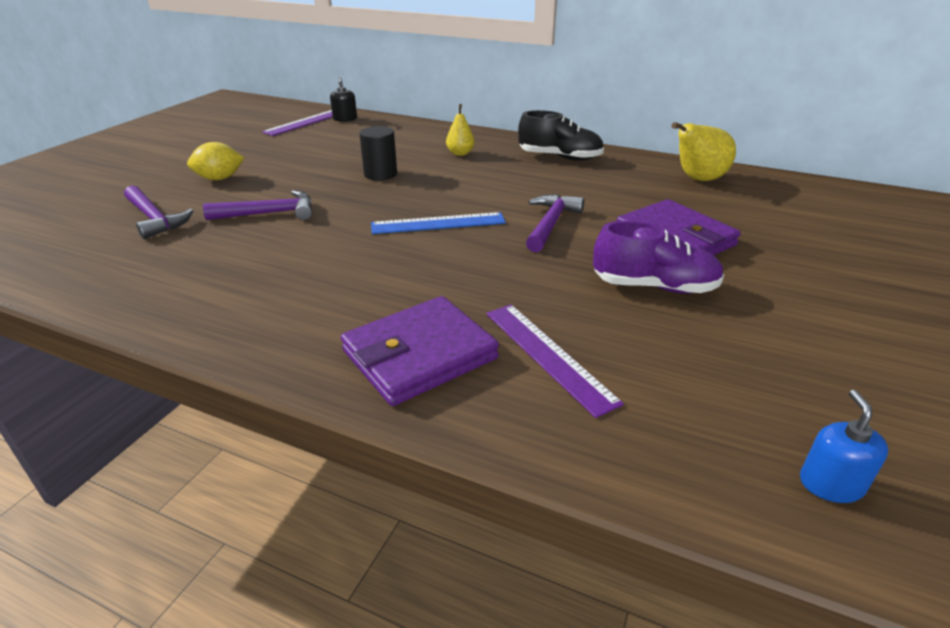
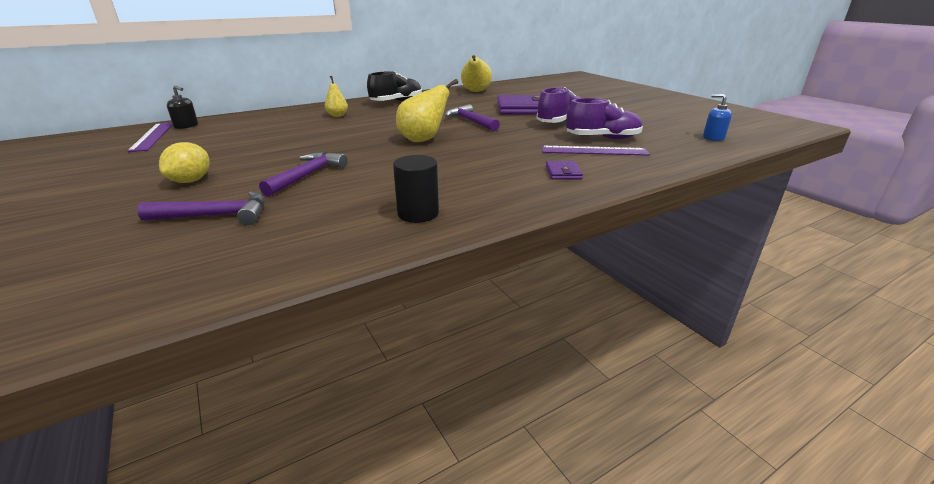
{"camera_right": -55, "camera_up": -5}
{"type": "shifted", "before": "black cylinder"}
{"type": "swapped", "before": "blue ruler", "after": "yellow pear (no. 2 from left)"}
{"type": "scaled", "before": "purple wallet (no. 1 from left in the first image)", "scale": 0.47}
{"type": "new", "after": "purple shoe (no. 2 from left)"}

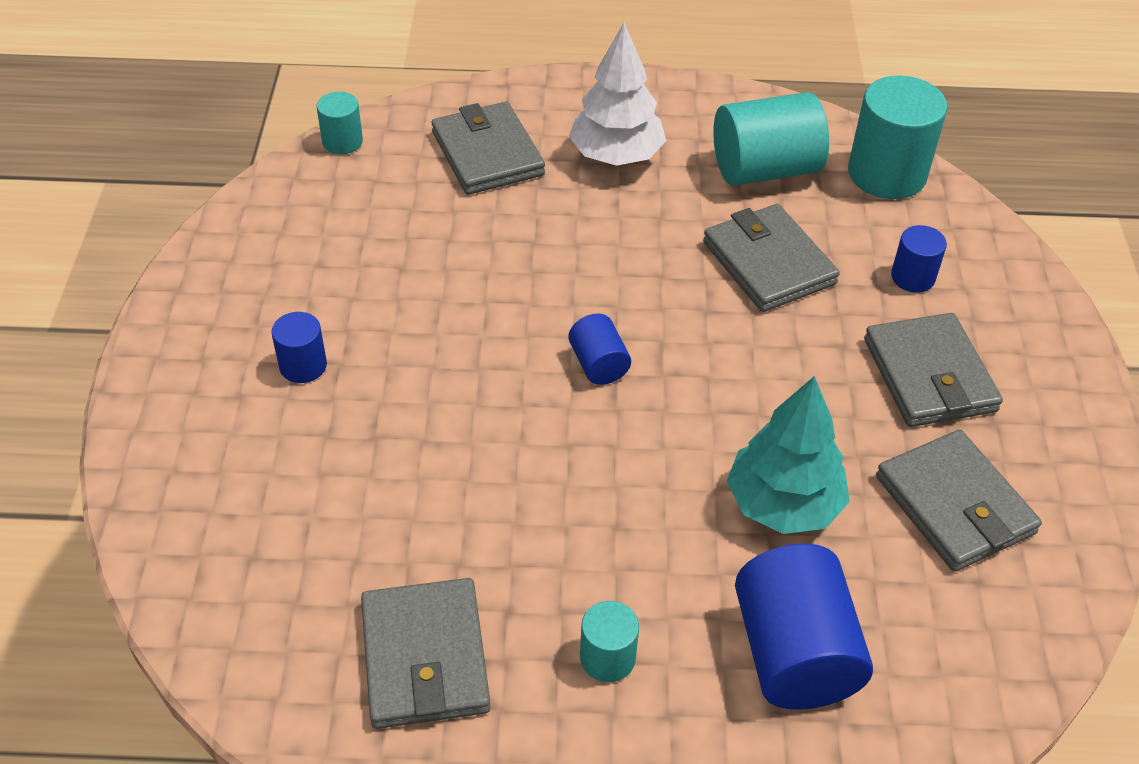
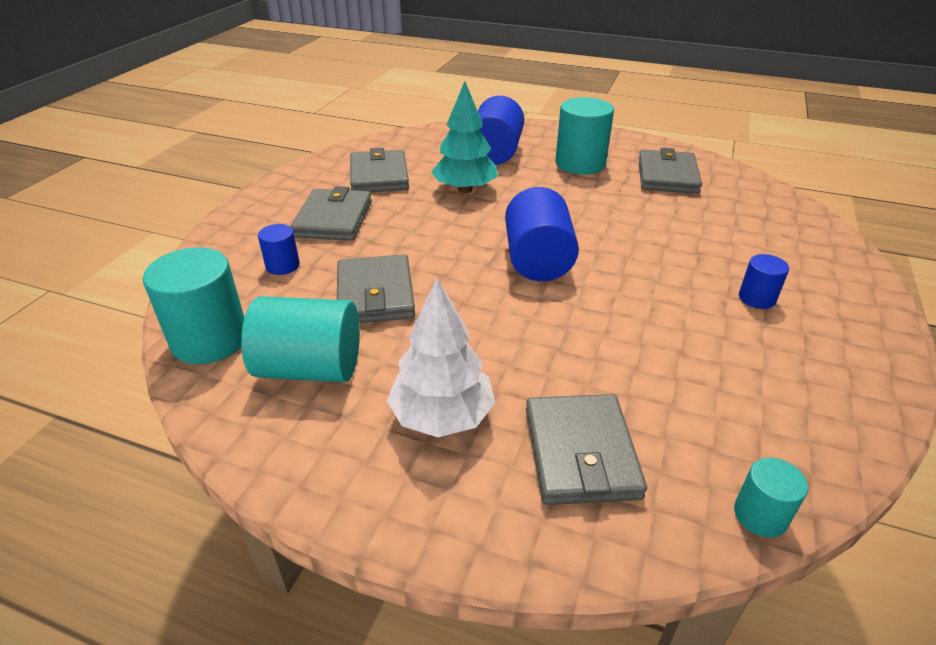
{"camera_right": -160, "camera_up": -10}
{"type": "scaled", "before": "blue cylinder (no. 2 from left in the first image)", "scale": 1.92}
{"type": "scaled", "before": "turquoise cylinder (no. 2 from left in the first image)", "scale": 1.92}

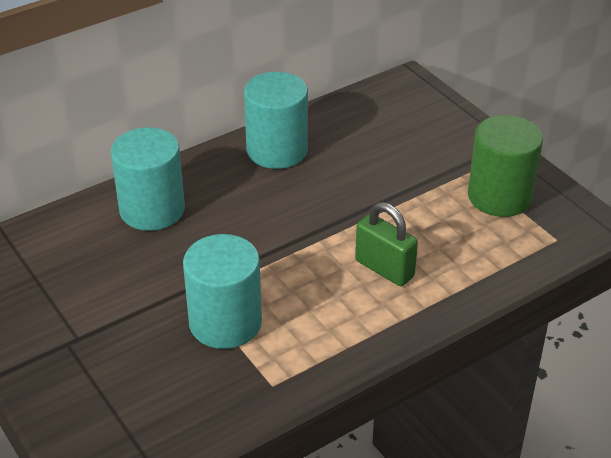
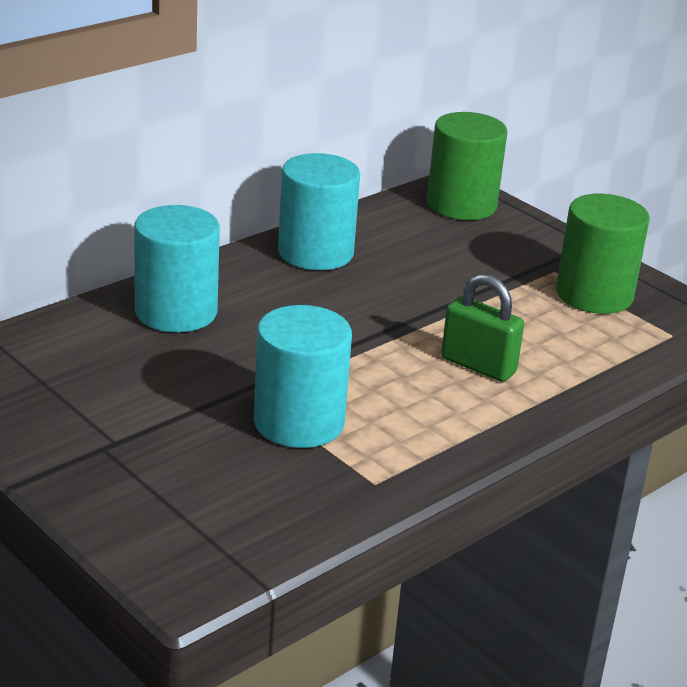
{"camera_right": -10, "camera_up": -10}
{"type": "new", "after": "green cylinder (no. 1 from left)"}

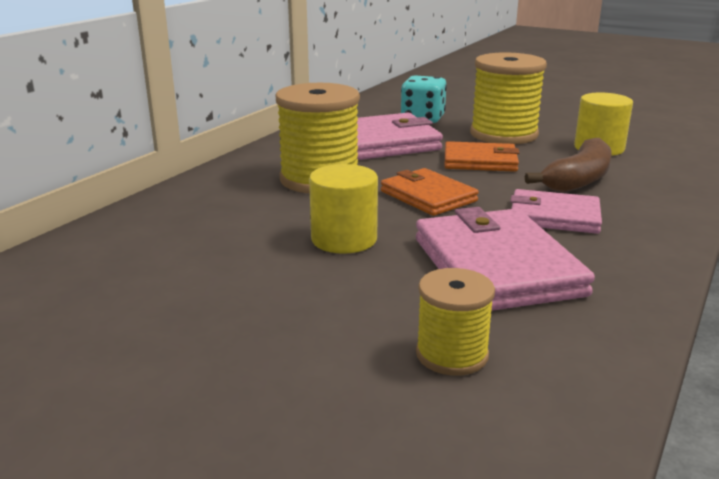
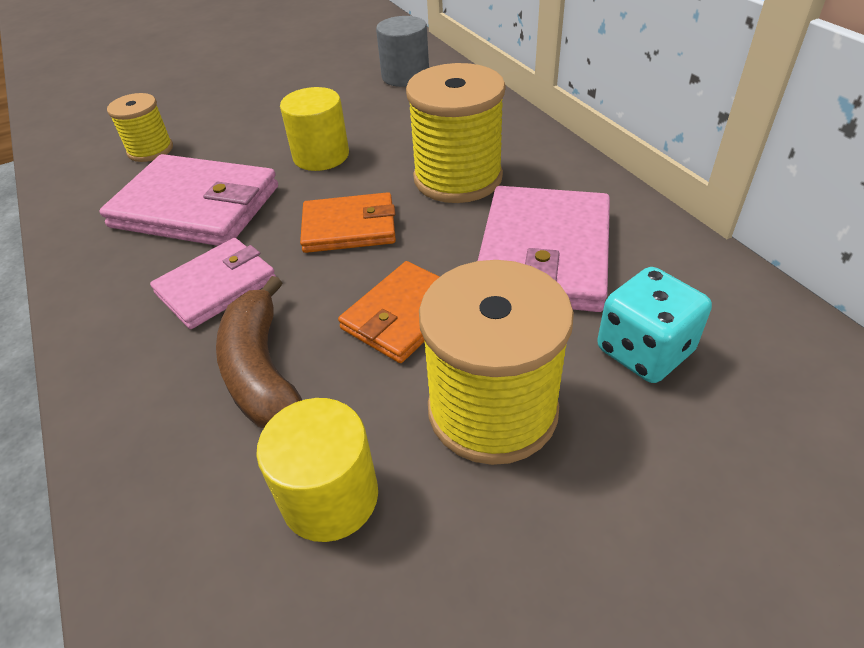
{"camera_right": 125, "camera_up": 20}
{"type": "new", "after": "grey cylinder"}

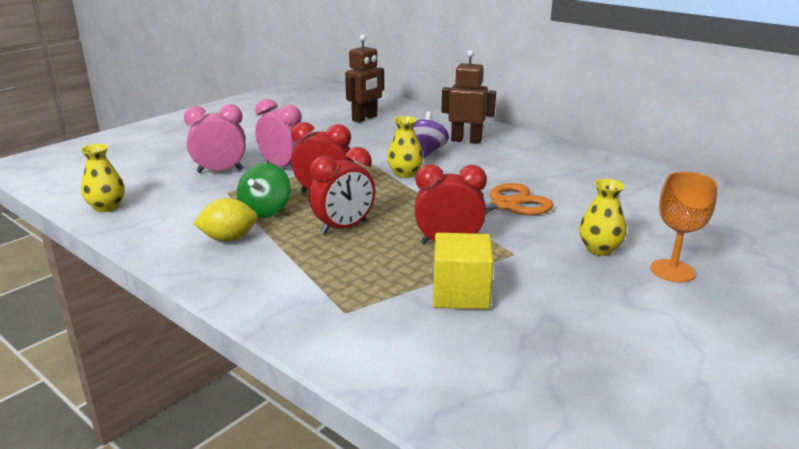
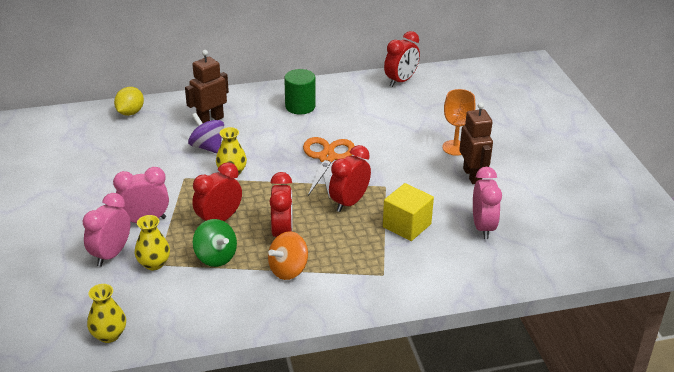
{"camera_right": -55, "camera_up": 10}
{"type": "shifted", "before": "brown robot (no. 1 from left in the first image)", "after": "brown robot (no. 2 from left)"}
{"type": "shifted", "before": "yellow vase (no. 3 from left in the first image)", "after": "yellow vase (no. 2 from left)"}
{"type": "shifted", "before": "yellow lemon"}
{"type": "new", "after": "red clock (no. 4 from left)"}
{"type": "new", "after": "green cylinder"}
{"type": "new", "after": "pink clock (no. 3 from left)"}
{"type": "new", "after": "orange spinning top"}

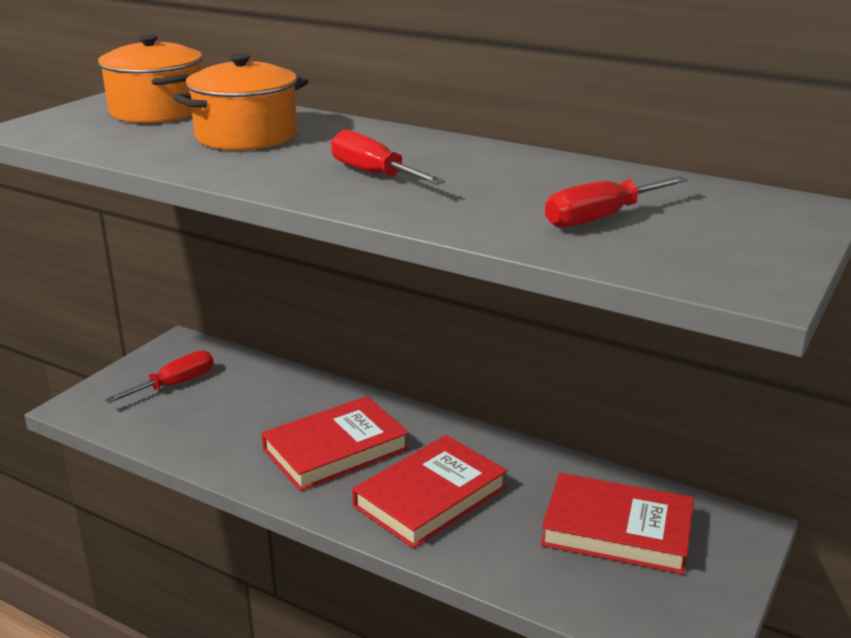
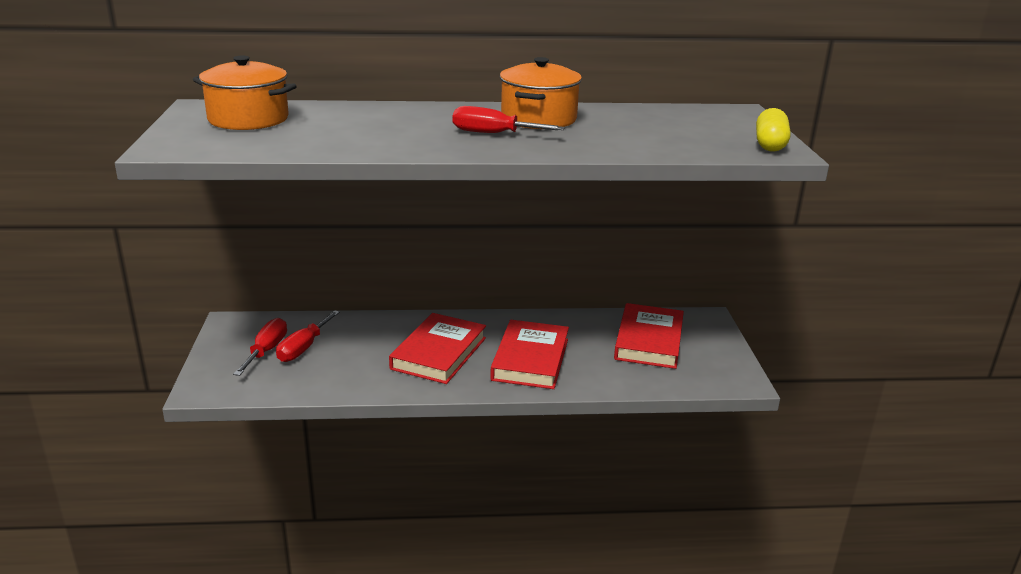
{"camera_right": -35, "camera_up": 0}
{"type": "shifted", "before": "orange pot (no. 2 from left)"}
{"type": "shifted", "before": "red screwdriver (no. 3 from left in the first image)", "after": "red screwdriver (no. 2 from left)"}
{"type": "rotated", "before": "red book (no. 3 from left)", "turn": -60}
{"type": "new", "after": "yellow capsule"}

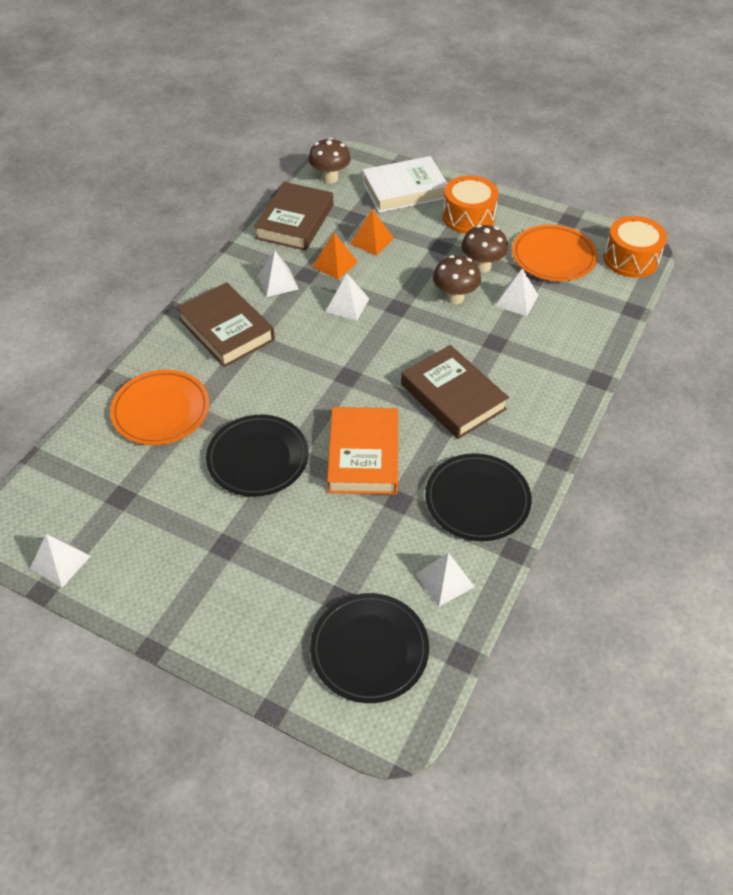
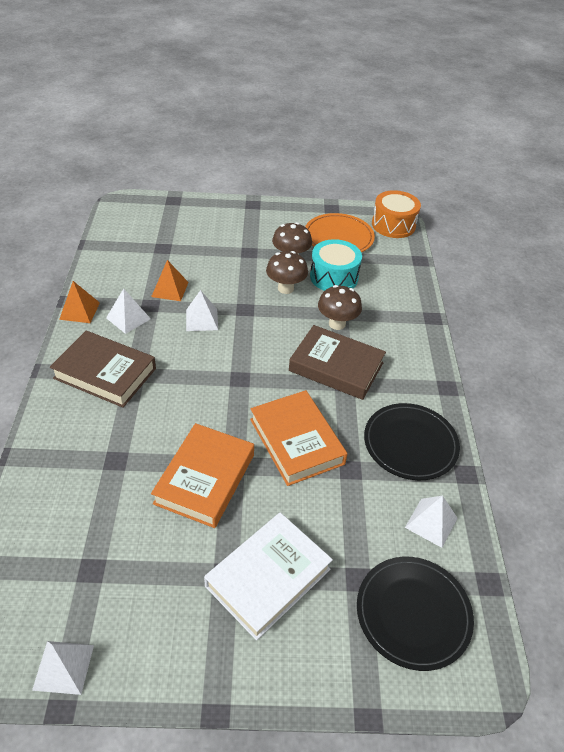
{"camera_right": -30, "camera_up": -5}
{"type": "shifted", "before": "brown mushroom (no. 1 from left in the first image)", "after": "brown mushroom (no. 3 from left)"}
{"type": "shifted", "before": "white book"}
{"type": "gone", "before": "orange drum (no. 1 from left)"}
{"type": "gone", "before": "brown book (no. 2 from left)"}
{"type": "shifted", "before": "orange pyramid (no. 2 from left in the first image)", "after": "orange pyramid (no. 1 from left)"}
{"type": "swapped", "before": "white pyramid (no. 5 from left)", "after": "turquoise drum"}
{"type": "gone", "before": "orange plate (no. 1 from left)"}
{"type": "swapped", "before": "black plate (no. 1 from left)", "after": "orange book (no. 1 from left)"}

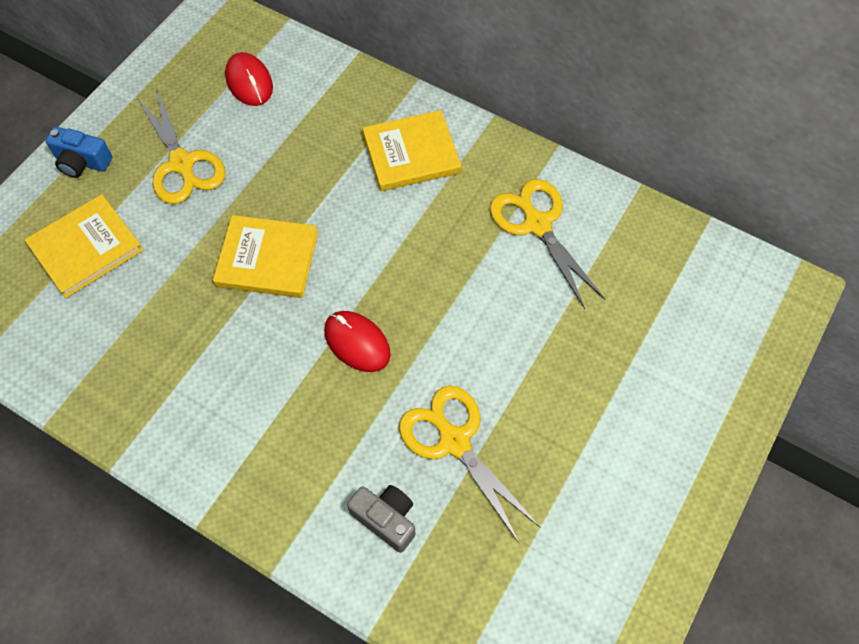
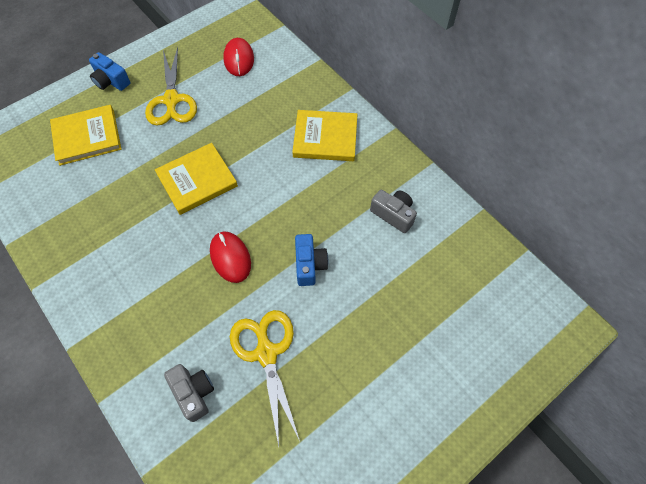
{"camera_right": 20, "camera_up": 0}
{"type": "swapped", "before": "yellow scissors (no. 3 from left)", "after": "grey camera (no. 2 from left)"}
{"type": "rotated", "before": "yellow book (no. 2 from left)", "turn": -60}
{"type": "new", "after": "blue camera (no. 2 from left)"}

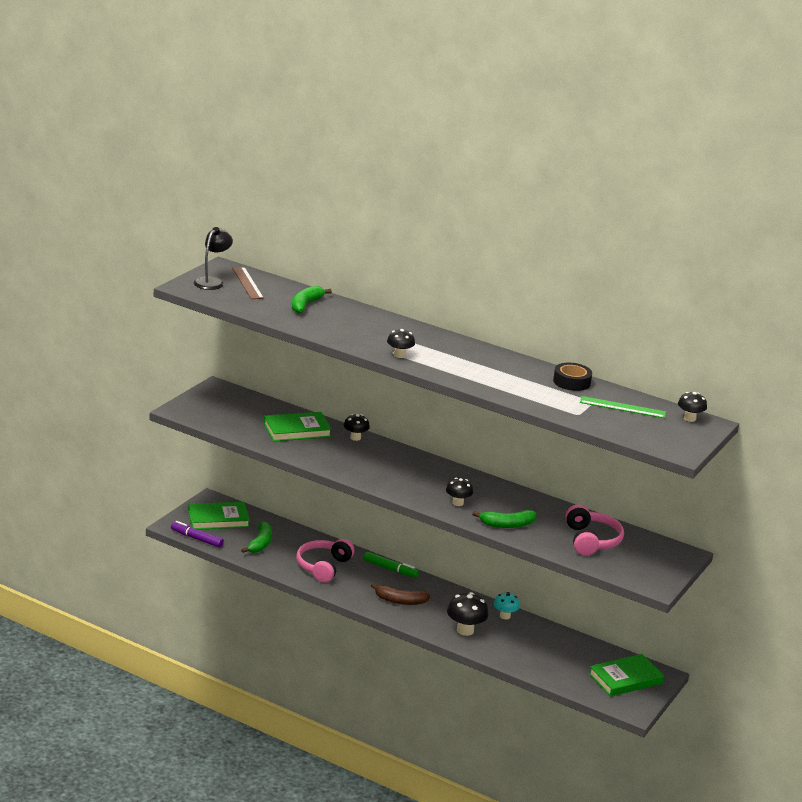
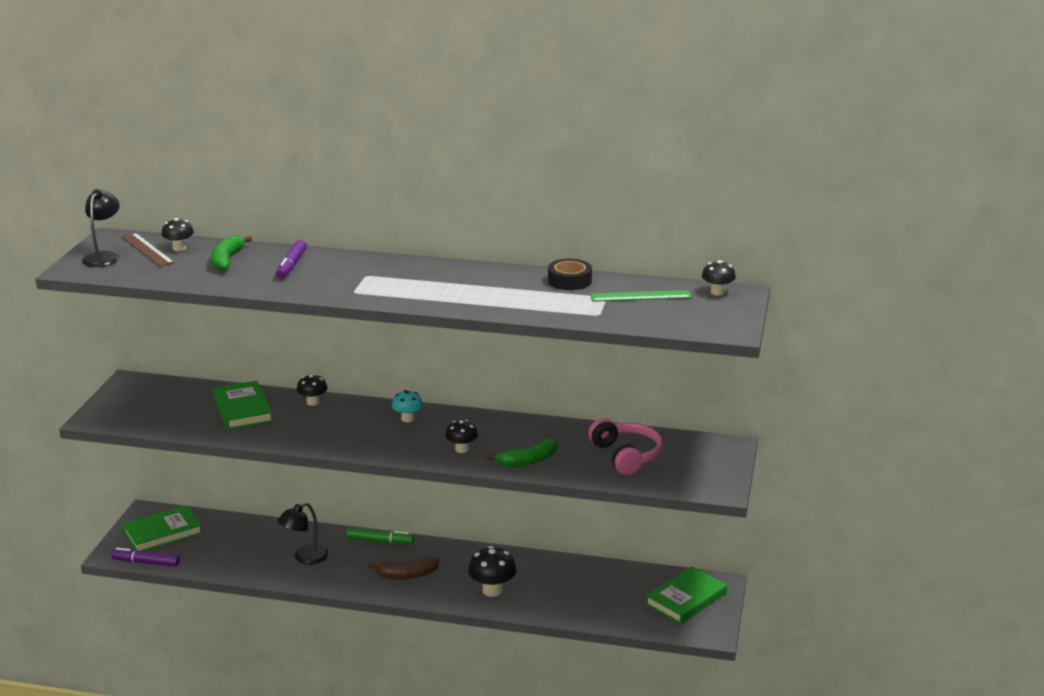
{"camera_right": -15, "camera_up": 0}
{"type": "shifted", "before": "black mushroom (no. 2 from left in the first image)", "after": "black mushroom (no. 1 from left)"}
{"type": "rotated", "before": "green book (no. 2 from left)", "turn": -75}
{"type": "gone", "before": "green banana (no. 1 from left)"}
{"type": "swapped", "before": "pink headphones (no. 1 from left)", "after": "black lamp (no. 2 from left)"}
{"type": "shifted", "before": "turquoise mushroom"}
{"type": "new", "after": "purple marker (no. 2 from left)"}

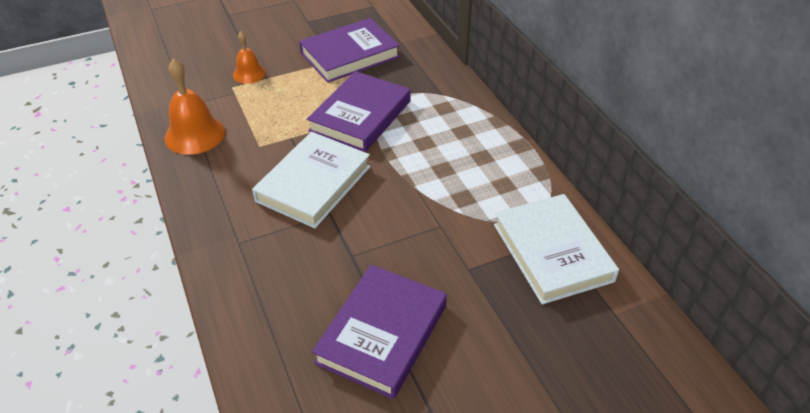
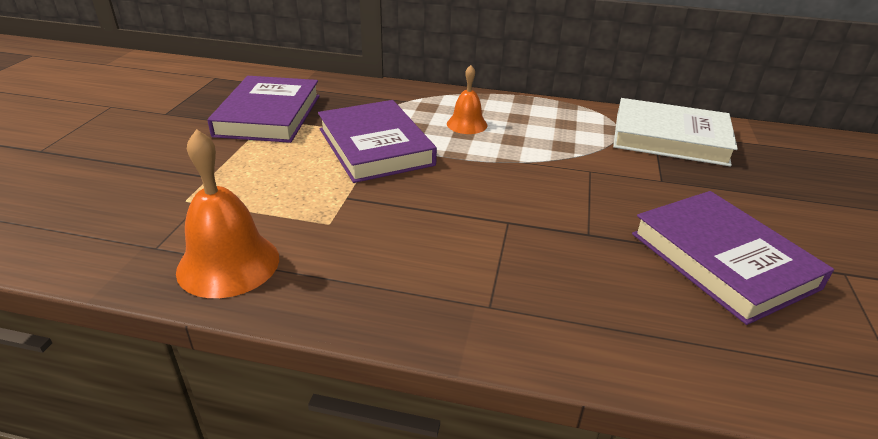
{"camera_right": -55, "camera_up": -10}
{"type": "shifted", "before": "orange bell (no. 2 from left)"}
{"type": "gone", "before": "white book (no. 1 from left)"}

